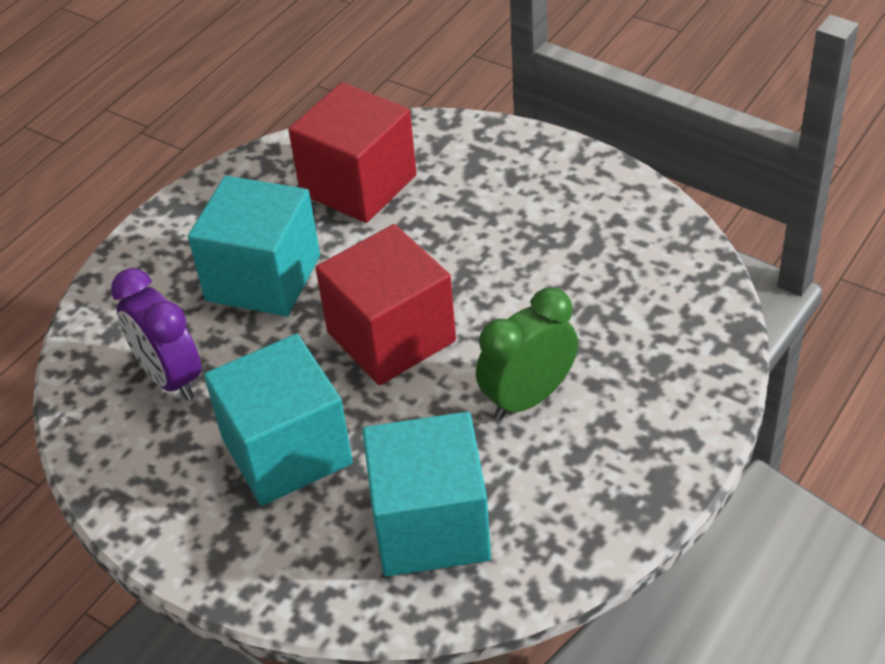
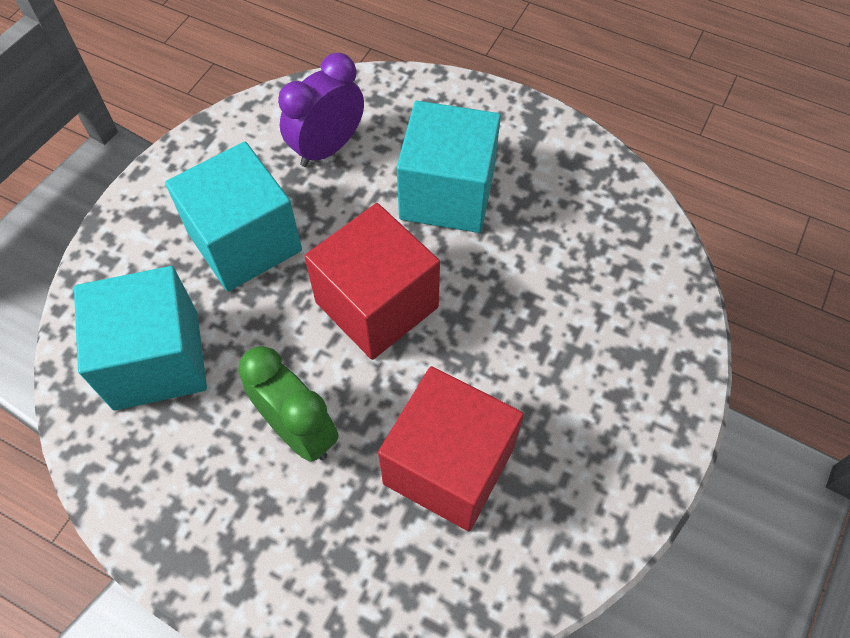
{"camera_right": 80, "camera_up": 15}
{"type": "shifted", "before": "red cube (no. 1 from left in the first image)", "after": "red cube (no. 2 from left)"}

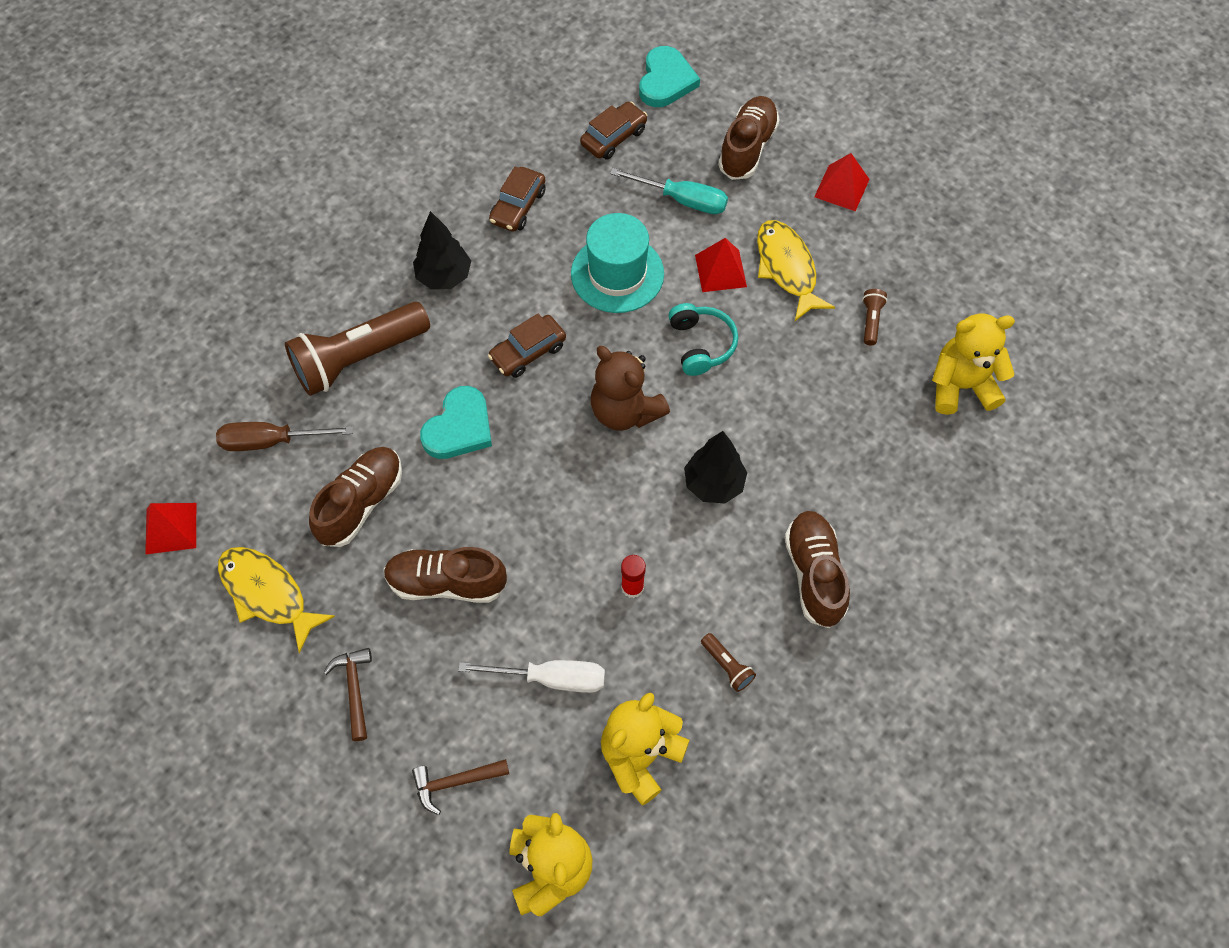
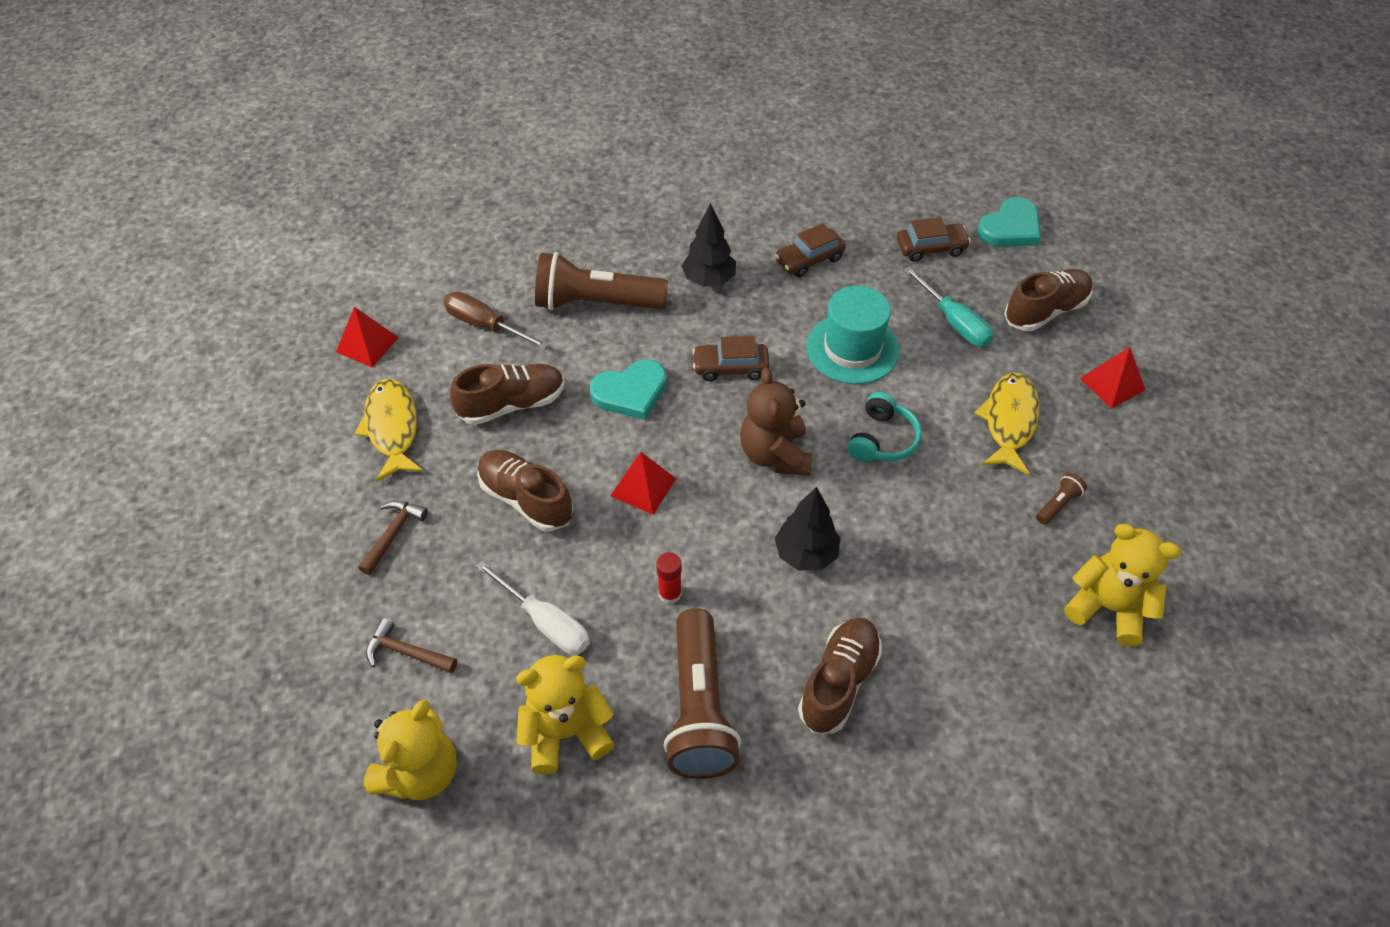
{"camera_right": 35, "camera_up": -10}
{"type": "shifted", "before": "red pyramid (no. 2 from left)"}
{"type": "scaled", "before": "brown flashlight (no. 2 from left)", "scale": 2.47}

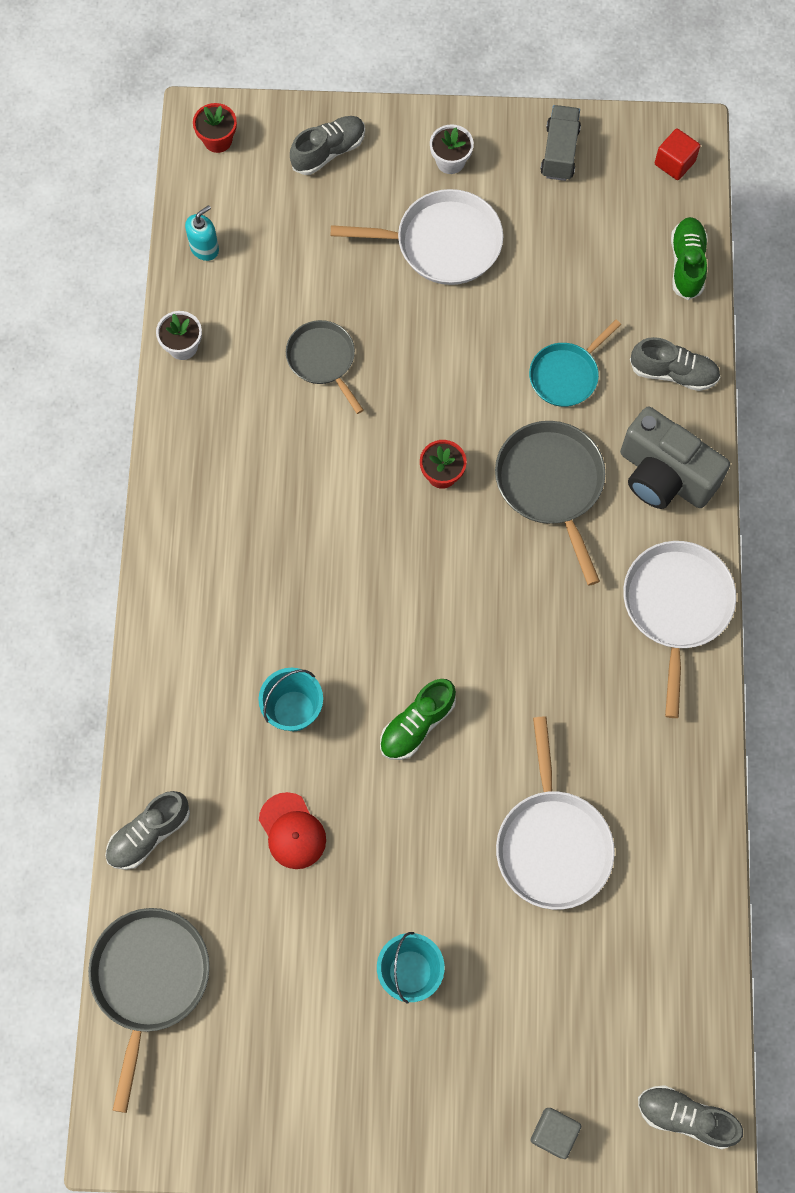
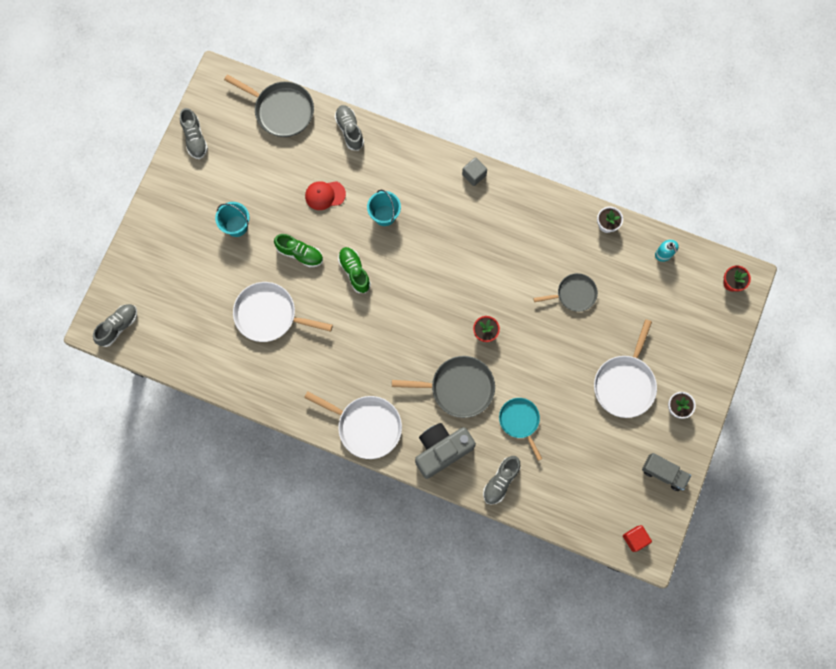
{"camera_right": 110, "camera_up": 5}
{"type": "shifted", "before": "grey shoe (no. 2 from left)"}
{"type": "shifted", "before": "green shoe (no. 2 from left in the first image)", "after": "green shoe (no. 1 from left)"}
{"type": "shifted", "before": "grey cube"}

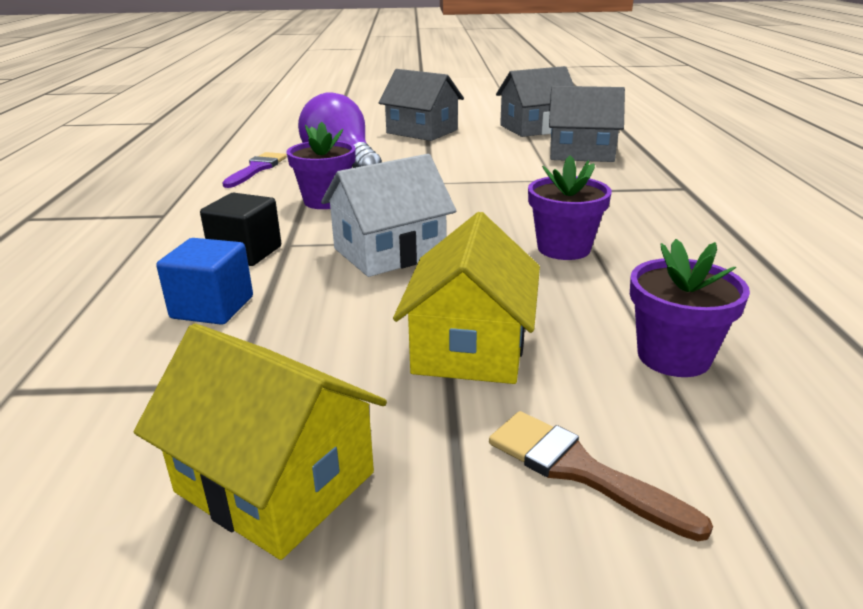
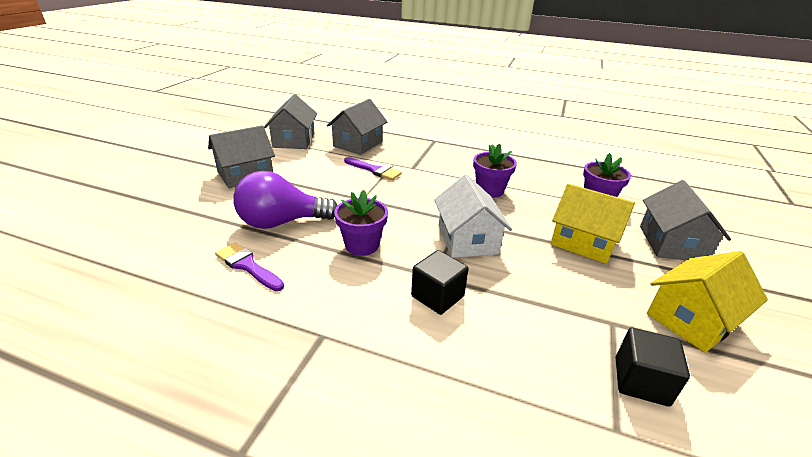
{"camera_right": -70, "camera_up": 5}
{"type": "gone", "before": "blue cube"}
{"type": "swapped", "before": "brown brush", "after": "grey house (no. 4 from left)"}
{"type": "new", "after": "purple brush (no. 2 from left)"}
{"type": "new", "after": "black cube (no. 2 from left)"}

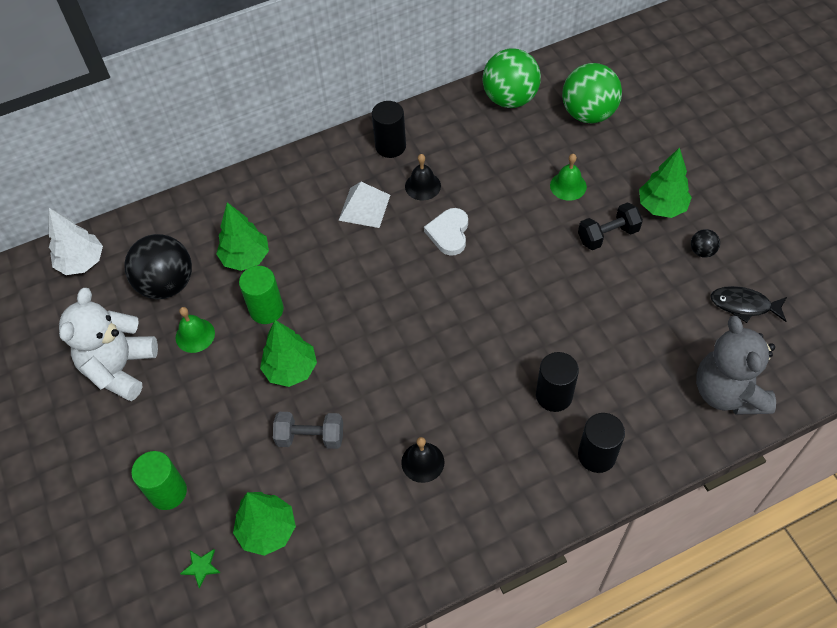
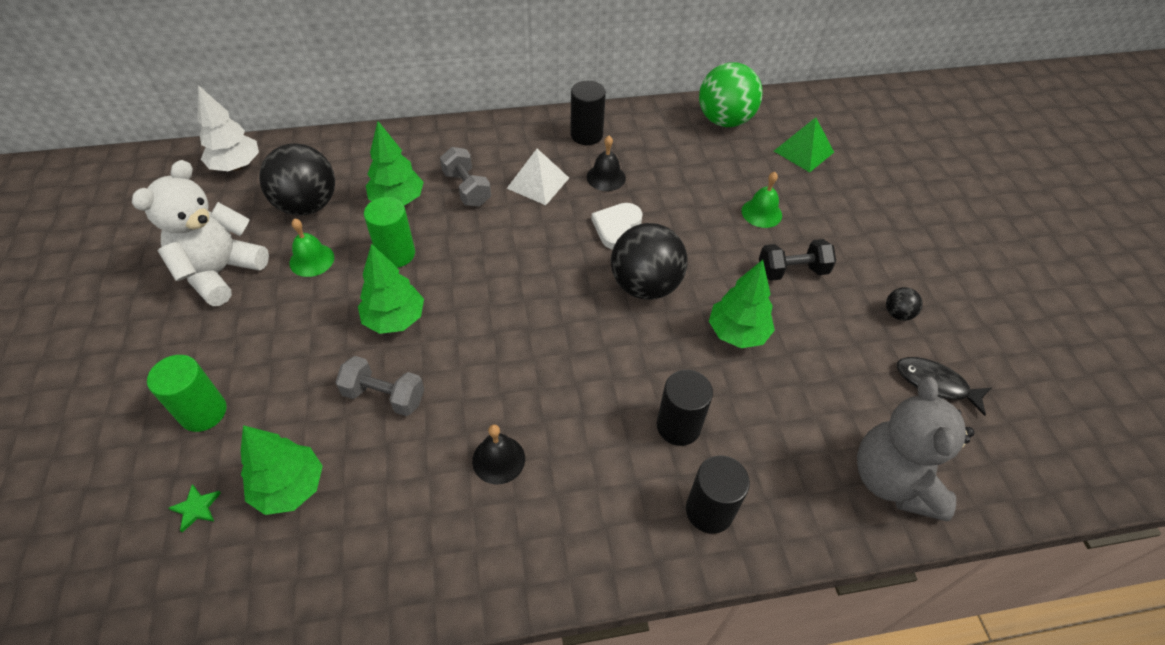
{"camera_right": 10, "camera_up": -5}
{"type": "swapped", "before": "green ball (no. 2 from left)", "after": "green pyramid"}
{"type": "shifted", "before": "green tree (no. 4 from left)"}
{"type": "new", "after": "grey dumbbell (no. 2 from left)"}
{"type": "new", "after": "black ball (no. 2 from left)"}

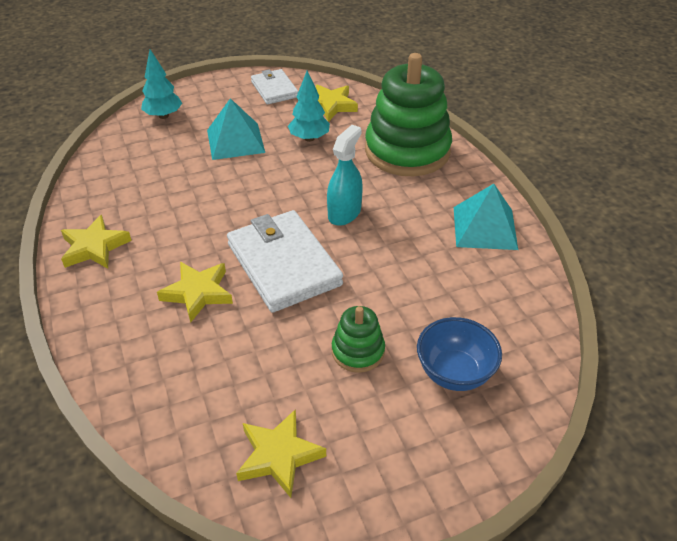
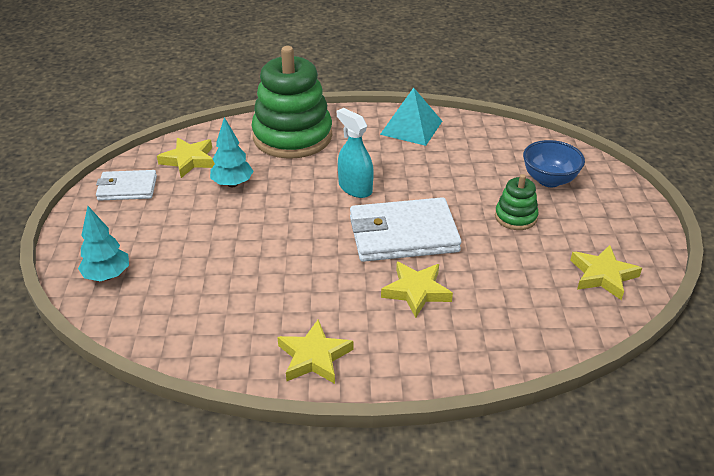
{"camera_right": -70, "camera_up": -5}
{"type": "gone", "before": "turquoise pyramid (no. 1 from left)"}

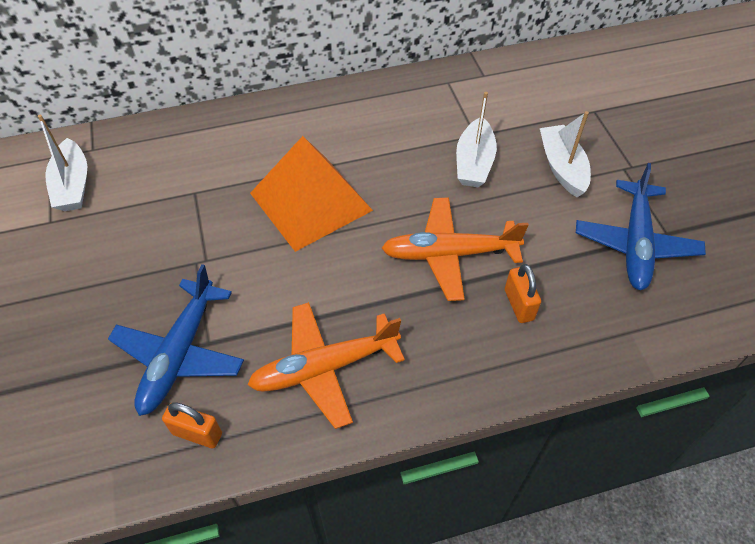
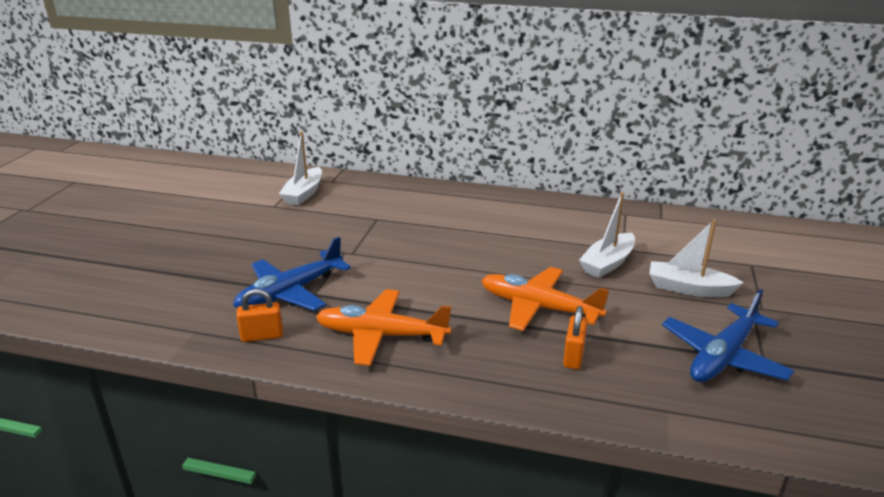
{"camera_right": 30, "camera_up": -25}
{"type": "rotated", "before": "white boat (no. 3 from left)", "turn": -90}
{"type": "gone", "before": "orange pyramid"}
{"type": "rotated", "before": "orange padlock (no. 1 from left)", "turn": -60}

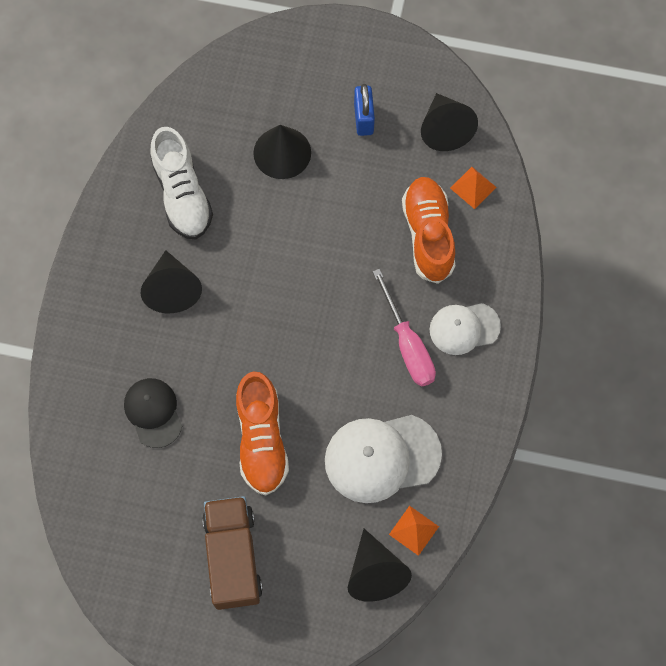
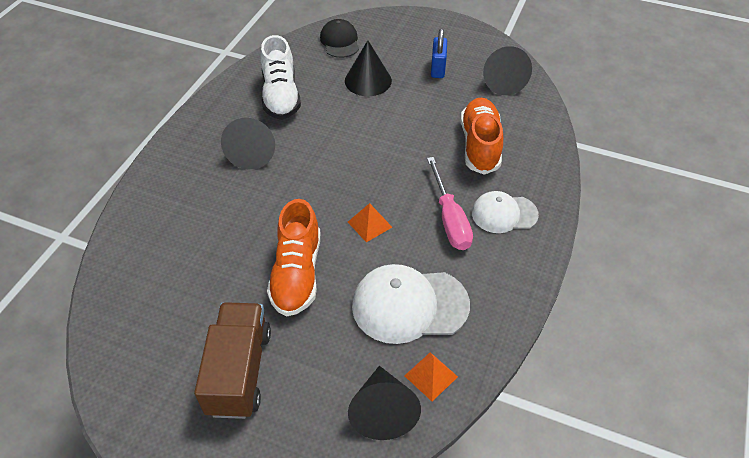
{"camera_right": 10, "camera_up": -20}
{"type": "shifted", "before": "orange pyramid (no. 2 from left in the first image)", "after": "orange pyramid (no. 1 from left)"}
{"type": "shifted", "before": "black cap"}

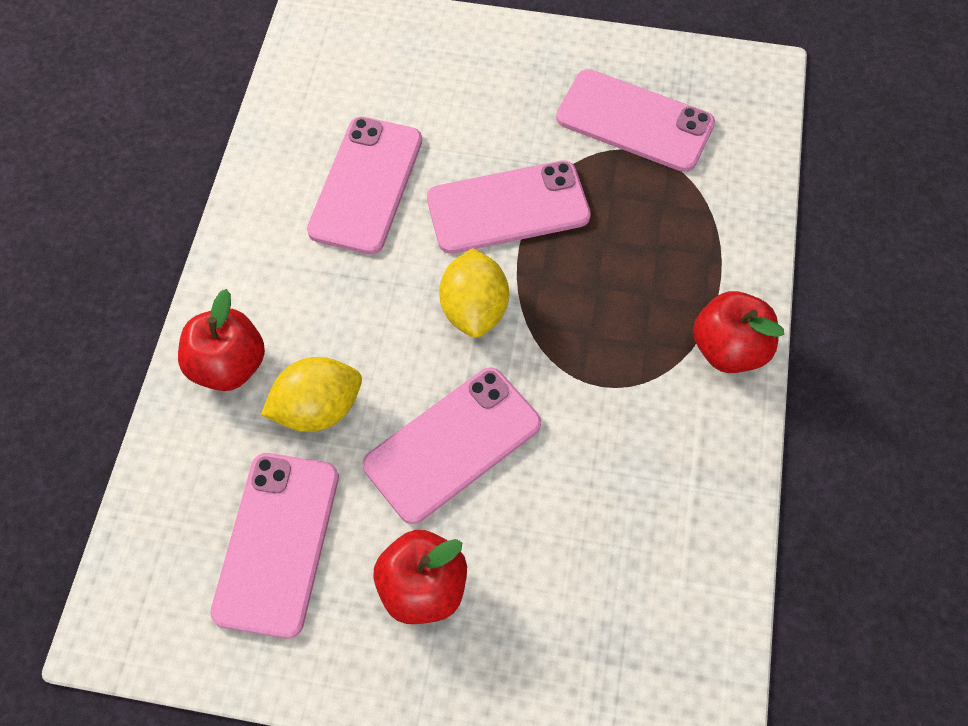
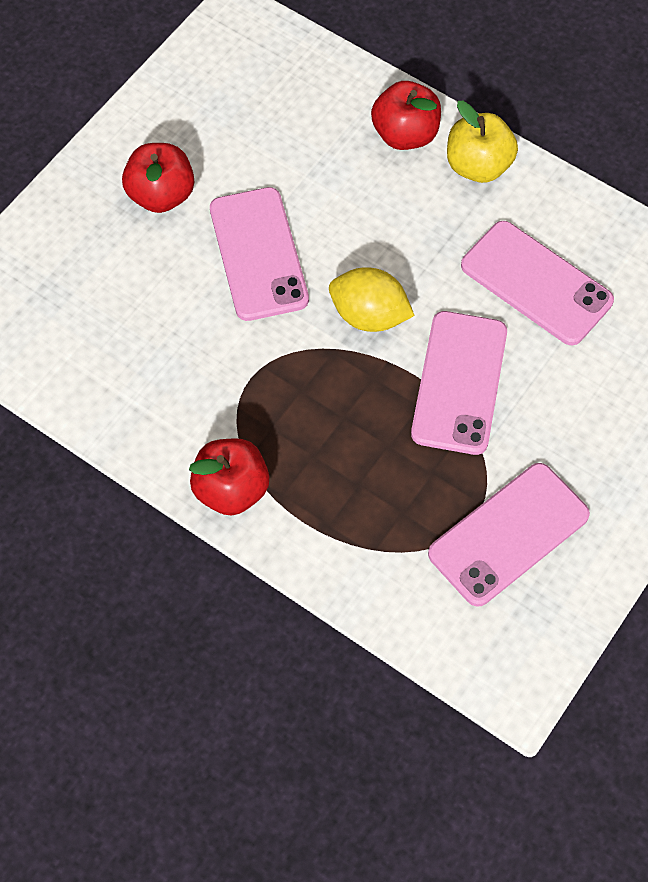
{"camera_right": 115, "camera_up": 0}
{"type": "gone", "before": "yellow lemon (no. 1 from left)"}
{"type": "gone", "before": "pink phone (no. 1 from left)"}
{"type": "new", "after": "yellow apple"}

